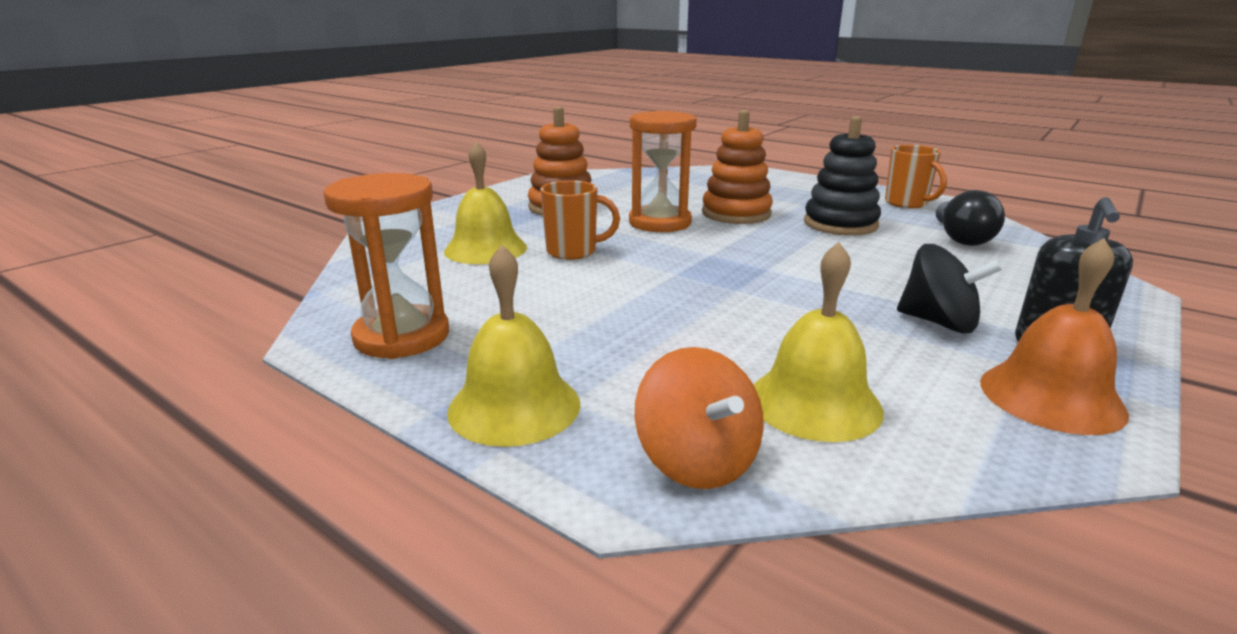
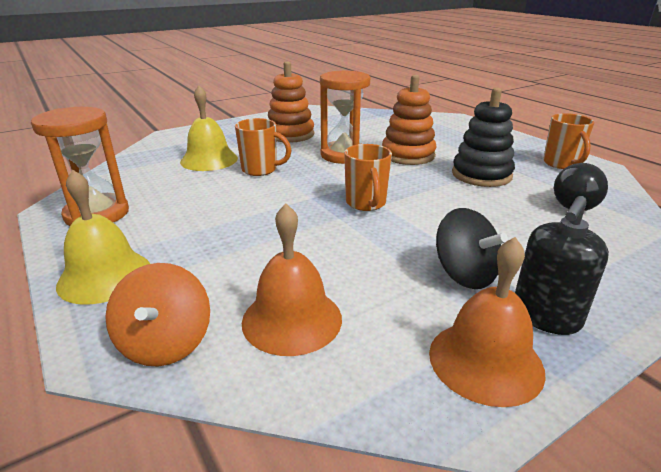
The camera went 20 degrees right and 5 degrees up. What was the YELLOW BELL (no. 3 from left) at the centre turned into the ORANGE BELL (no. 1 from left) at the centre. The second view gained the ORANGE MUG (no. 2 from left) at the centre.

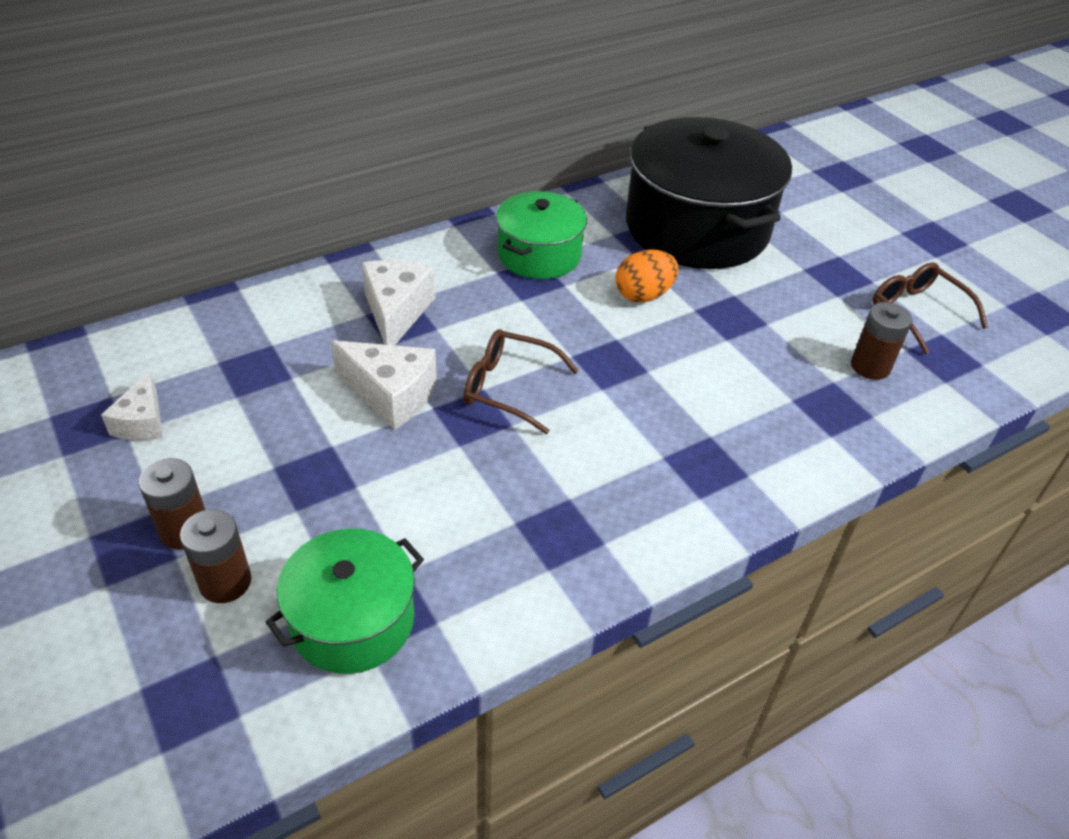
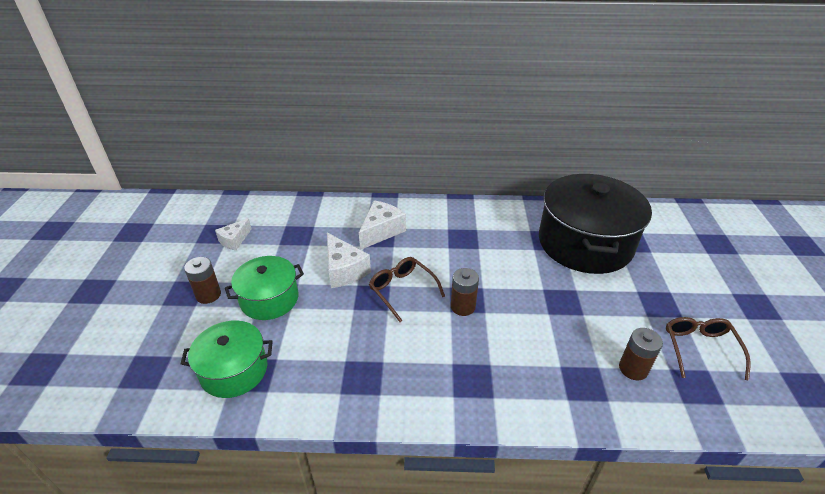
The camera went 35 degrees right and 5 degrees down. The BROWN BATTERY (no. 2 from left) ended up elsewhere, having gone from the middle left to the centre. The GREEN POT (no. 2 from left) ended up elsewhere, having gone from the top centre to the middle left. The second view lost the ORANGE EGG at the top centre.

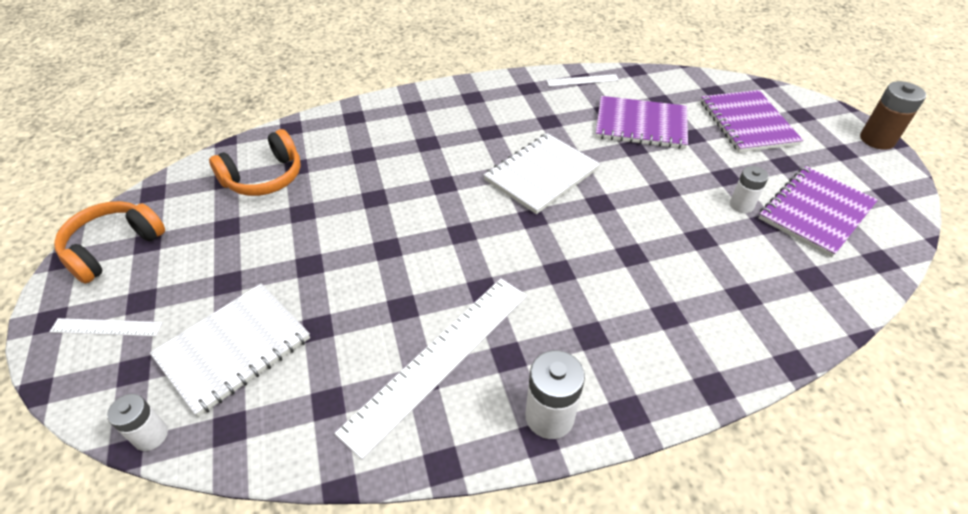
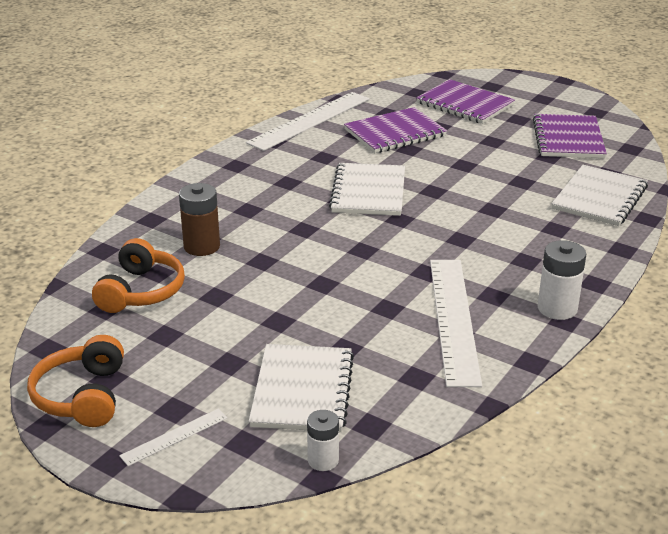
The camera went 40 degrees left and 15 degrees down. The size of the WHITE RULER (no. 3 from left in the first image) at the top centre changed by a factor of 2.14. The second view lost the WHITE BATTERY (no. 3 from left) at the middle right. The BROWN BATTERY ended up elsewhere, having gone from the top right to the middle left. The second view gained the WHITE NOTEBOOK (no. 3 from left) at the middle right.

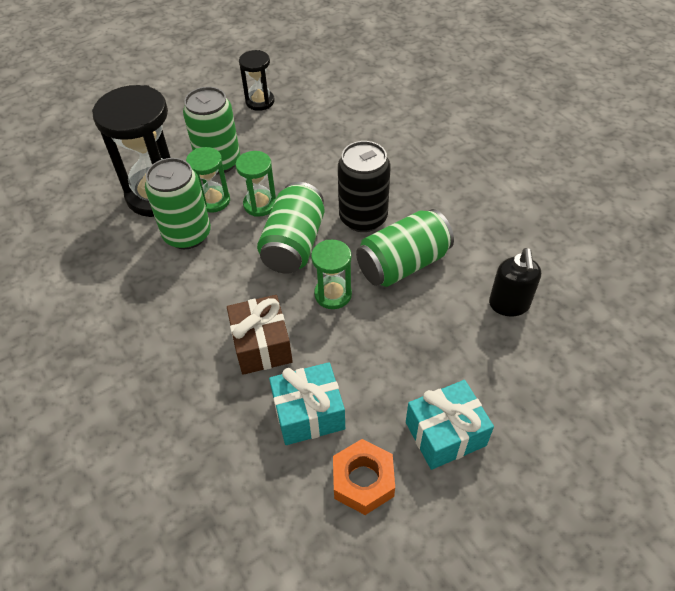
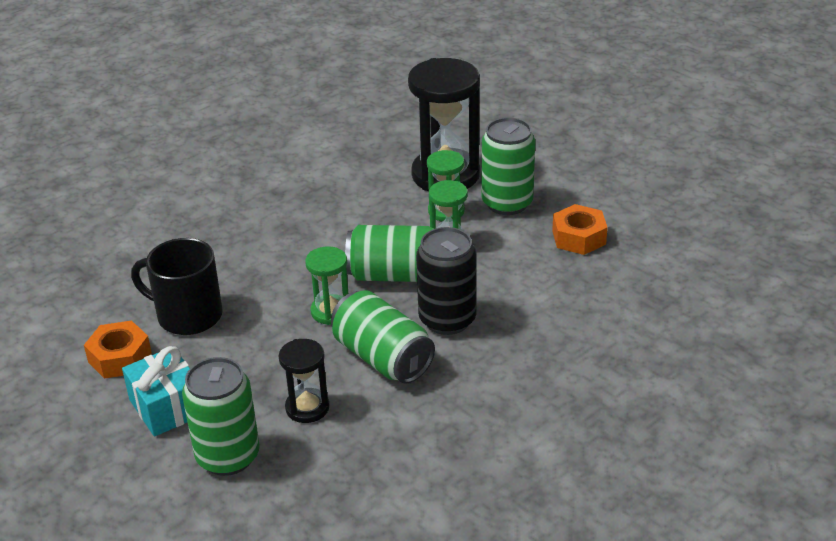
The camera went 80 degrees right and 15 degrees down. The GREEN CAN (no. 1 from left) ended up elsewhere, having gone from the middle left to the bottom left. The second view lost the BROWN GIFT at the centre. The BLACK HOURGLASS (no. 2 from left in the first image) ended up elsewhere, having gone from the top centre to the bottom centre. Where the TURQUOISE GIFT (no. 1 from left) stood at the bottom centre, the BLACK MUG came to stand at the middle left. The second view lost the BLACK SOAP DISPENSER at the middle right. The second view gained the ORANGE NUT (no. 2 from left) at the middle right.

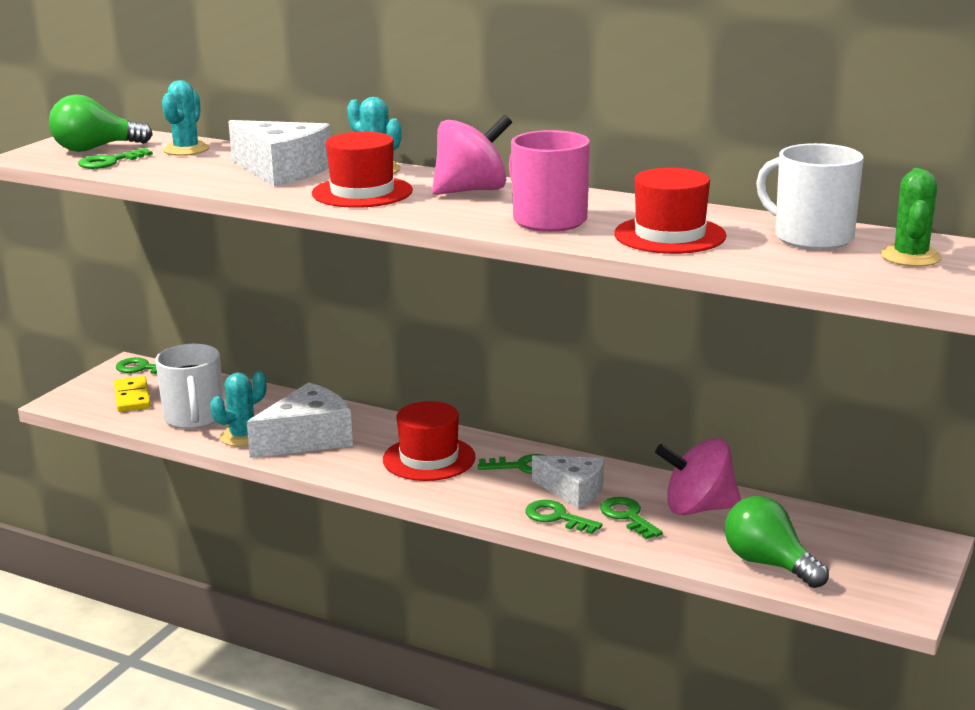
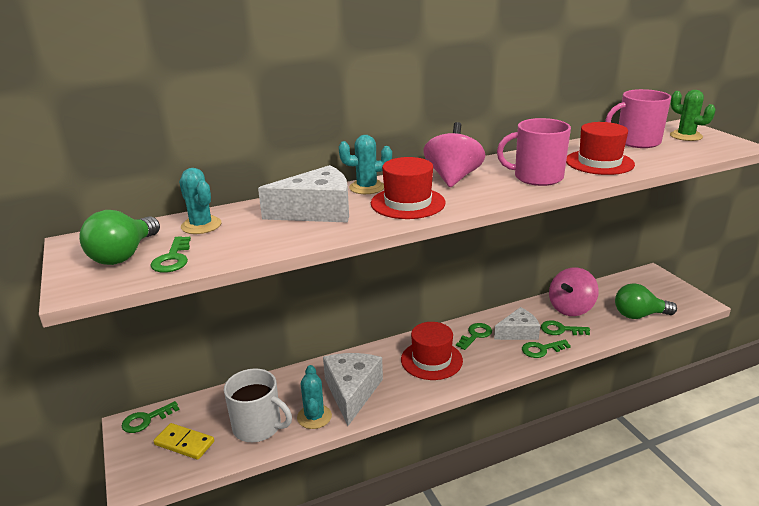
The camera went 50 degrees left and 5 degrees up. What was the WHITE MUG (no. 2 from left) at the top right turned into the PINK MUG (no. 2 from left) at the top right.

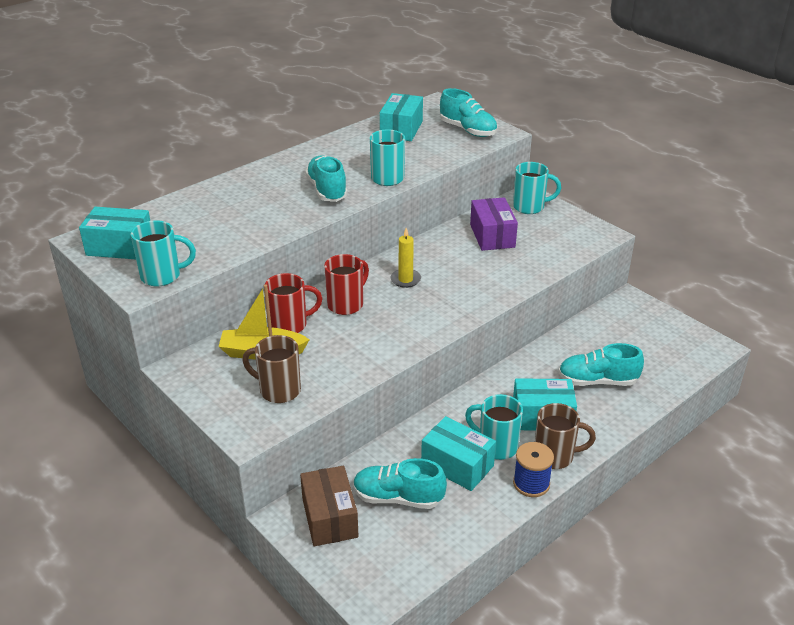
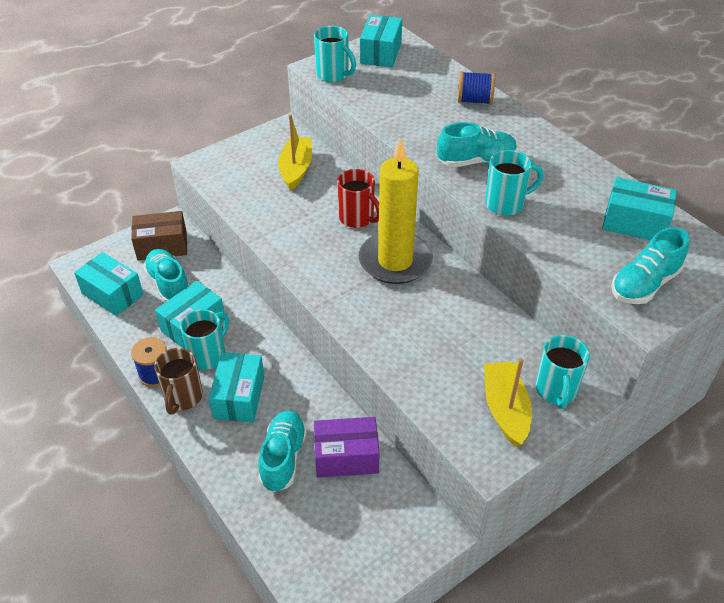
The camera went 95 degrees right and 10 degrees up. The TURQUOISE MUG (no. 1 from left in the first image) at the middle left ended up facing another way, 45 degrees counterclockwise from before. The second view lost the BROWN MUG (no. 1 from left) at the centre. The second view lost the RED MUG (no. 1 from left) at the centre. The TURQUOISE SHOE (no. 2 from left in the first image) at the bottom centre ended up facing another way, 45 degrees counterclockwise from before. The size of the YELLOW CANDLE at the centre changed by a factor of 2.28. The PURPLE BOX ended up elsewhere, having gone from the centre to the bottom centre. The second view gained the TURQUOISE BOX (no. 1 from left) at the middle left. The second view gained the BLUE SPOOL (no. 2 from left) at the top centre. The second view gained the YELLOW BOAT (no. 2 from left) at the bottom right.

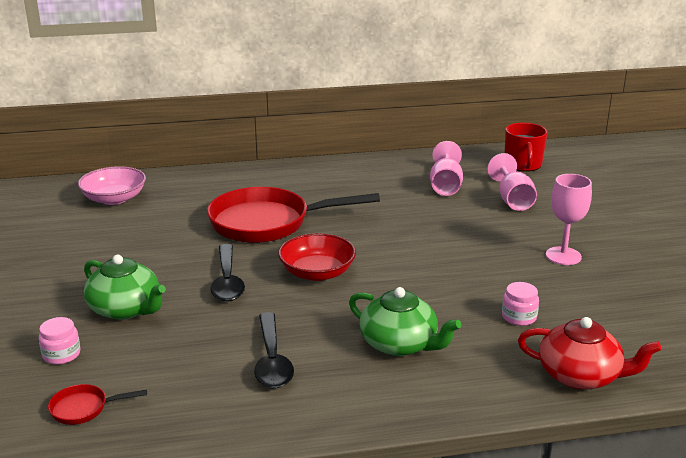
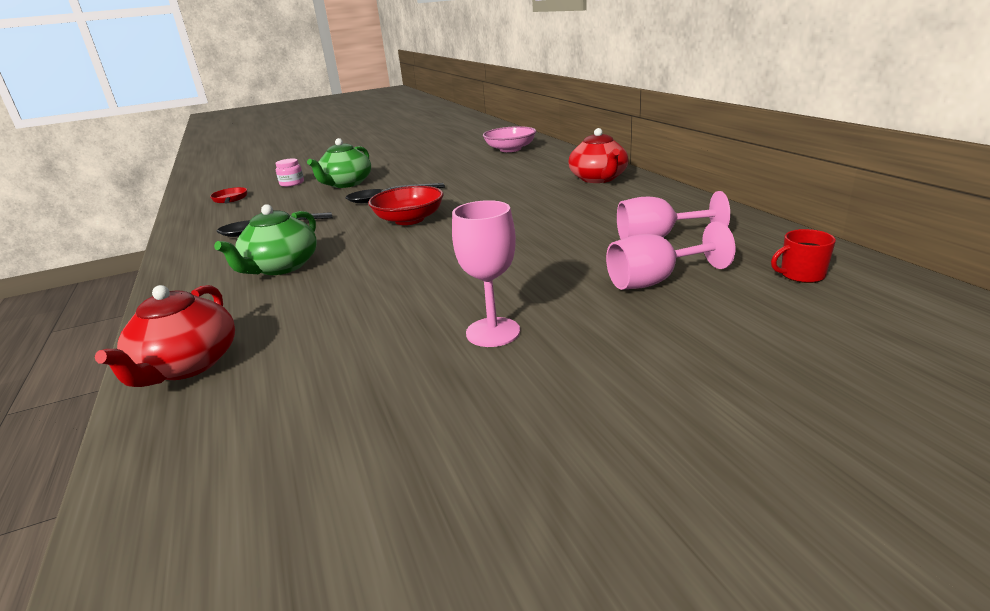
The camera went 80 degrees right and 0 degrees up. The second view lost the RED PAN (no. 2 from left) at the centre. The second view lost the PINK JAR (no. 2 from left) at the middle right. The size of the RED MUG at the top right changed by a factor of 0.63. The second view gained the RED TEAPOT (no. 2 from left) at the top centre.

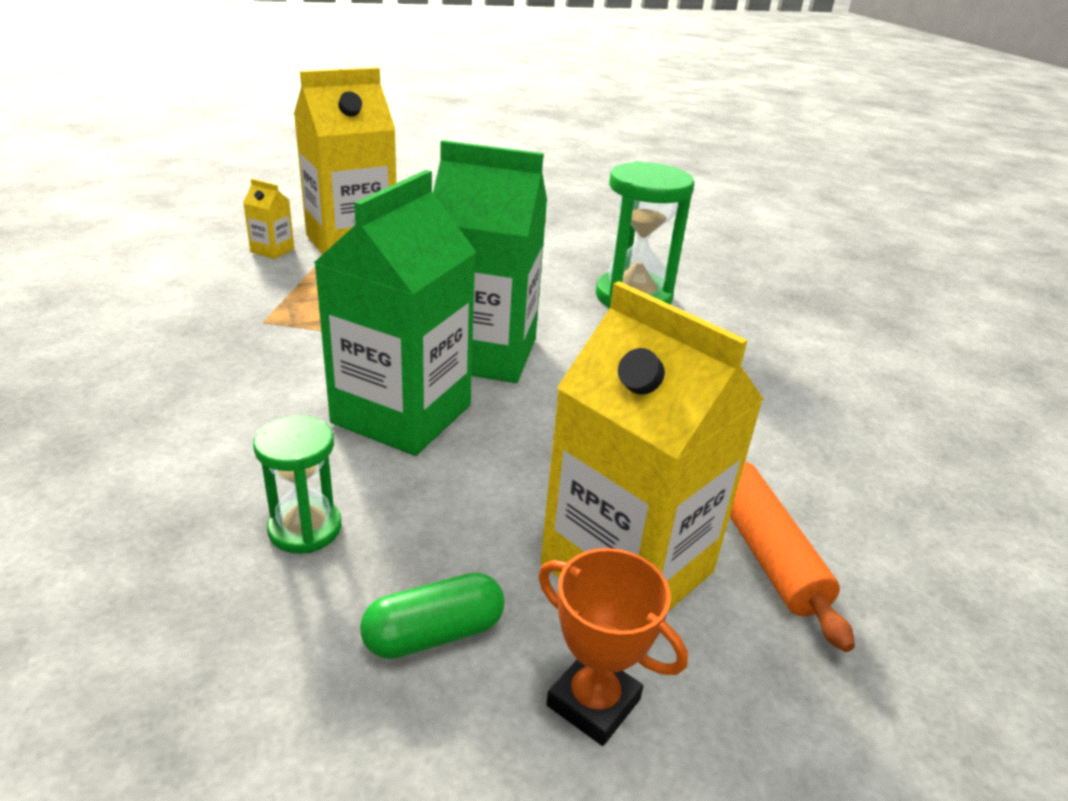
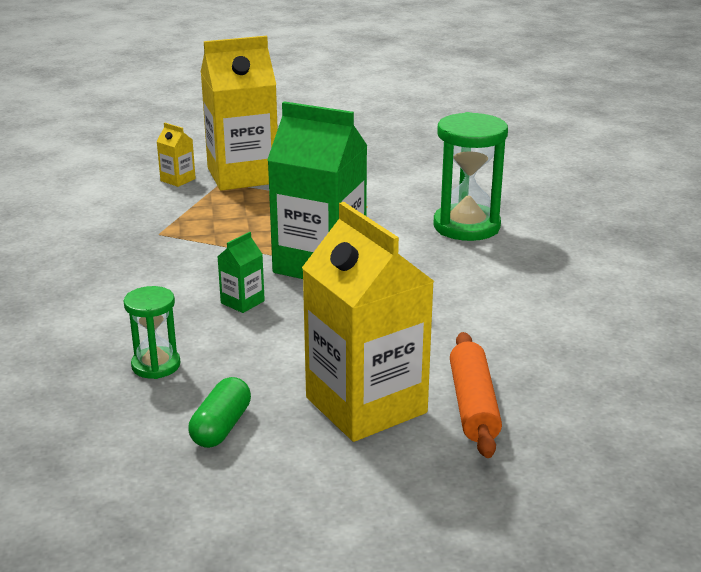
The camera went 15 degrees right and 5 degrees down. The size of the GREEN CARTON (no. 1 from left) at the centre changed by a factor of 0.41. The GREEN CAPSULE at the bottom centre ended up facing another way, 60 degrees counterclockwise from before. The second view lost the ORANGE TROPHY at the bottom centre.

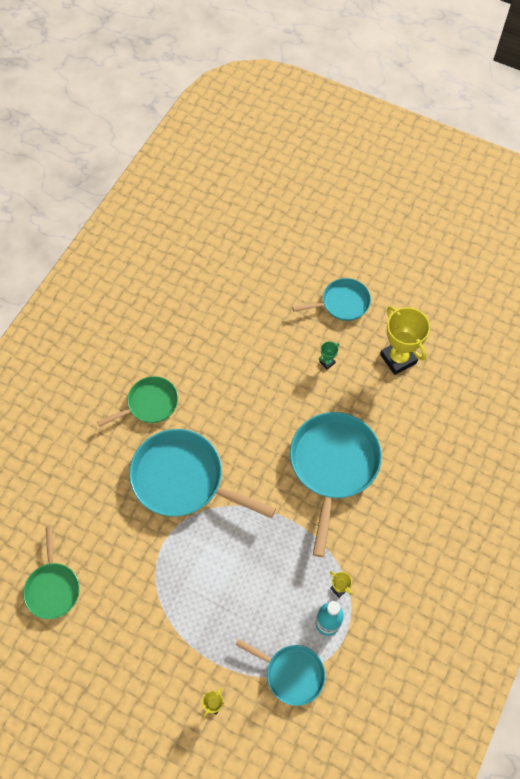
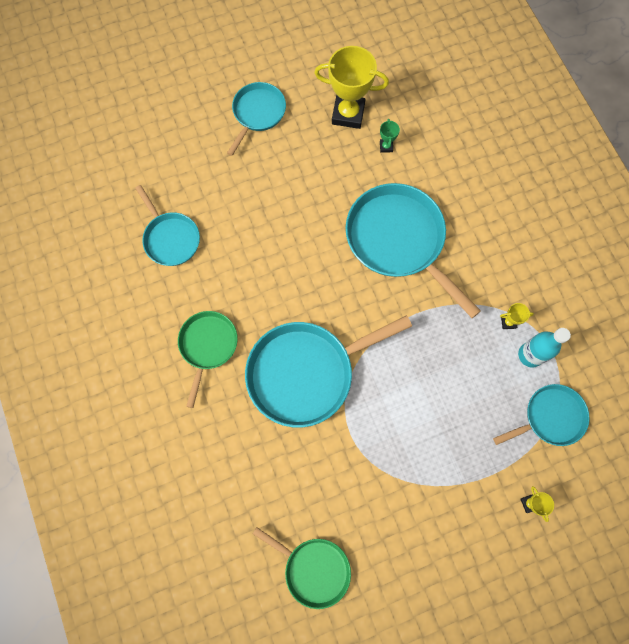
The camera went 50 degrees left and 10 degrees up. The GREEN TROPHY ended up elsewhere, having gone from the centre to the top centre. The second view gained the TURQUOISE PAN (no. 1 from left) at the middle left.

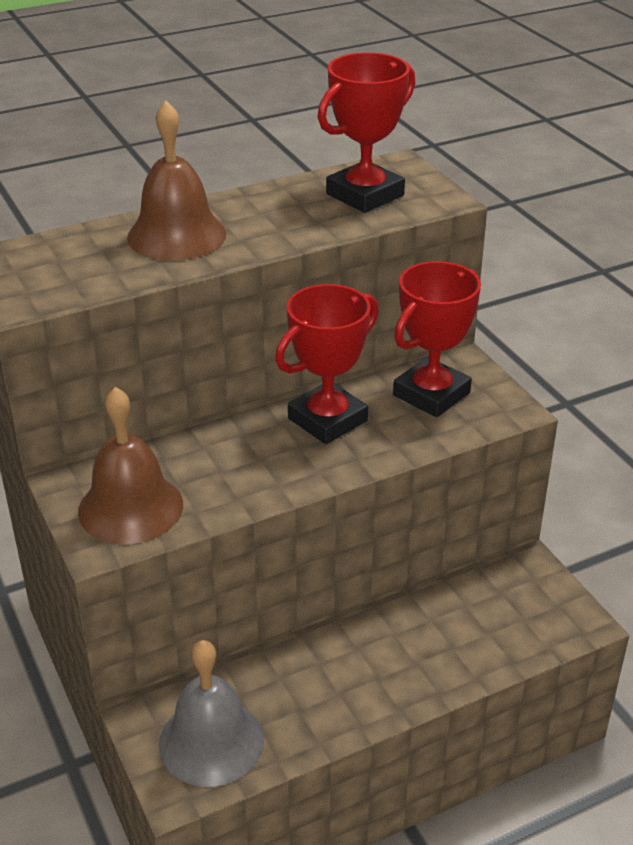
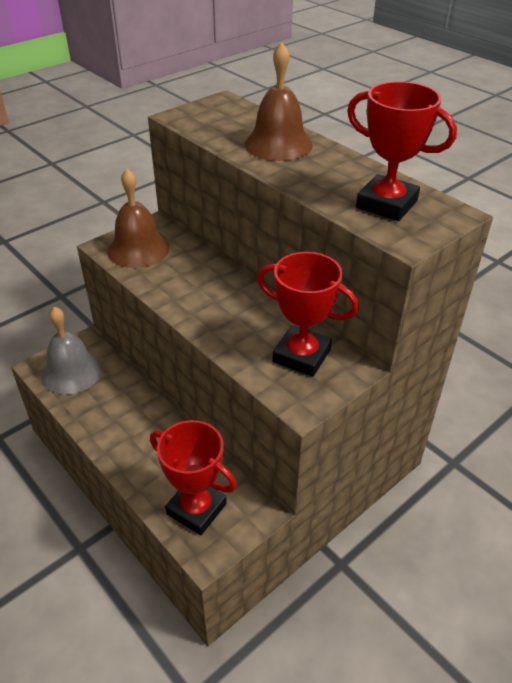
The camera went 75 degrees right and 5 degrees up. The RED TROPHY (no. 1 from left) ended up elsewhere, having gone from the centre to the bottom centre.

